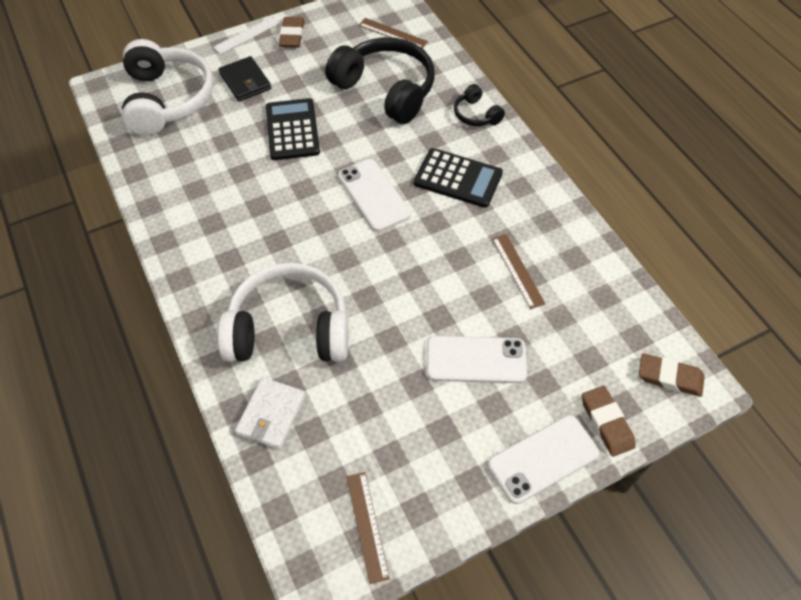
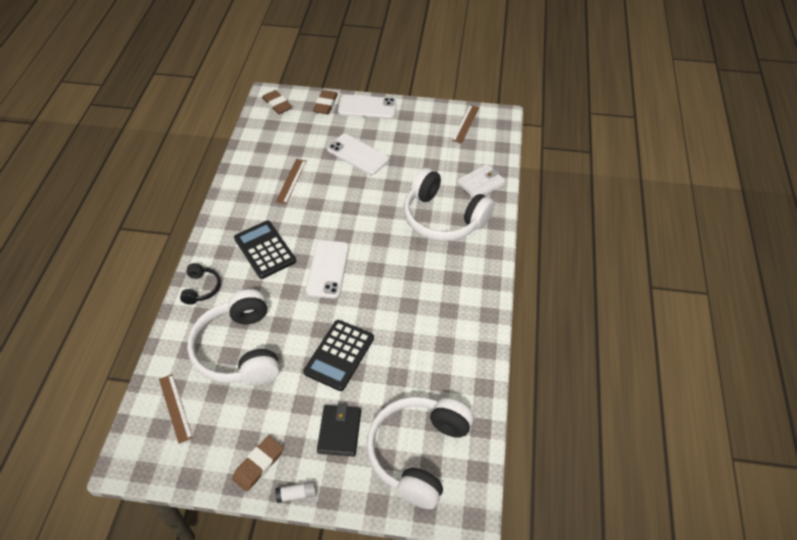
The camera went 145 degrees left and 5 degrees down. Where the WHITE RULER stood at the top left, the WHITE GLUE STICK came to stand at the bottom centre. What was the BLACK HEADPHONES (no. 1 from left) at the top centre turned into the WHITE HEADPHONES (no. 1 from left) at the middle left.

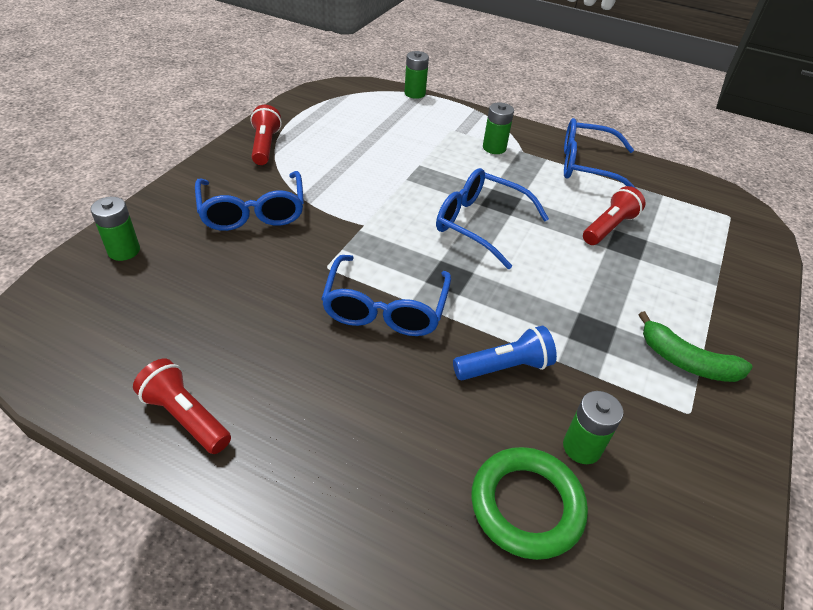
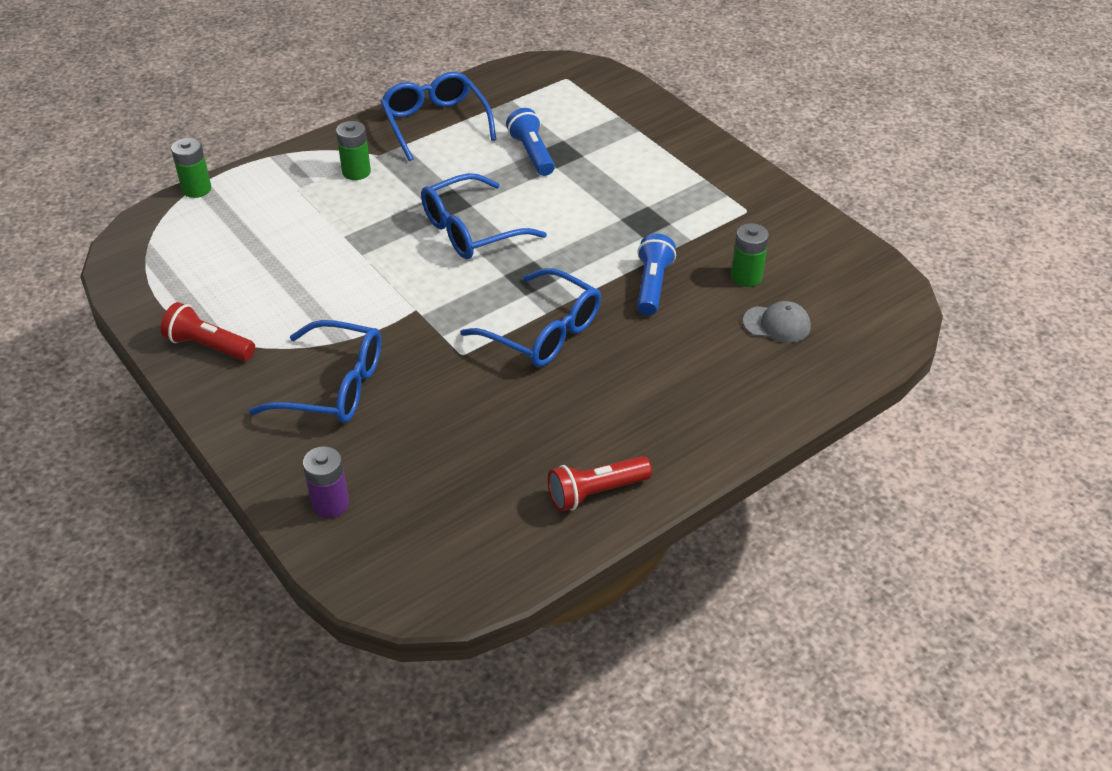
The camera went 60 degrees left and 0 degrees up. What was the GREEN BATTERY (no. 1 from left) at the middle left turned into the PURPLE BATTERY at the middle left. Where the GREEN RING stood at the bottom centre, the GREY CAP came to stand at the middle right. The BLUE GLASSES (no. 4 from left in the first image) at the top right ended up facing another way, 120 degrees clockwise from before. What was the RED FLASHLIGHT (no. 3 from left) at the middle right turned into the BLUE FLASHLIGHT (no. 1 from left) at the top centre. The second view lost the GREEN BANANA at the middle right.

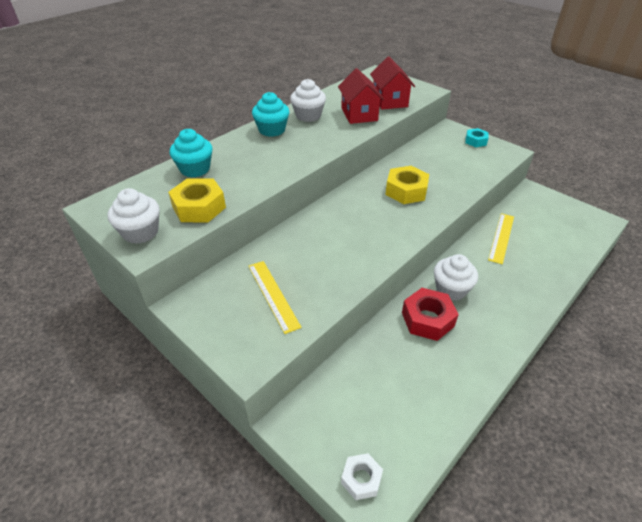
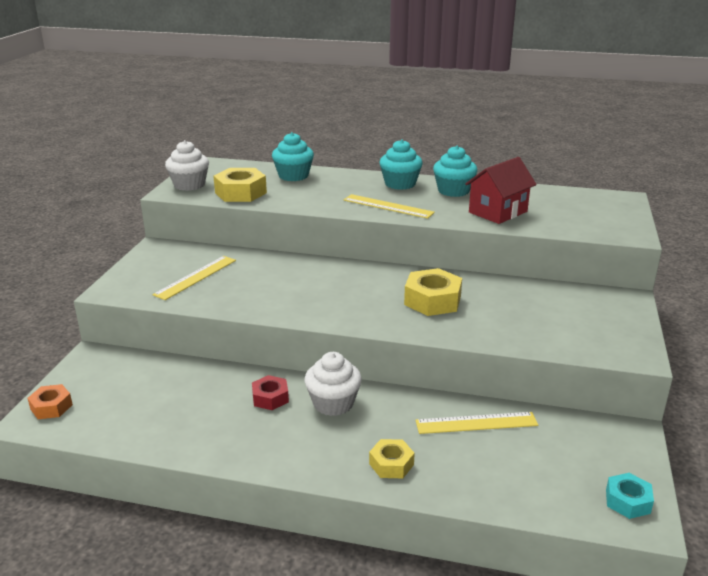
The camera went 60 degrees right and 15 degrees down. What was the WHITE CUPCAKE (no. 2 from left) at the top centre turned into the TURQUOISE CUPCAKE (no. 3 from left) at the top centre. What was the WHITE NUT at the bottom centre turned into the ORANGE NUT at the bottom left. The second view lost the RED HOUSE (no. 2 from left) at the top centre. The size of the RED NUT at the middle right changed by a factor of 0.60. The TURQUOISE NUT ended up elsewhere, having gone from the top right to the bottom right. The second view gained the YELLOW RULER (no. 2 from left) at the centre. The second view gained the YELLOW NUT (no. 2 from left) at the bottom centre.

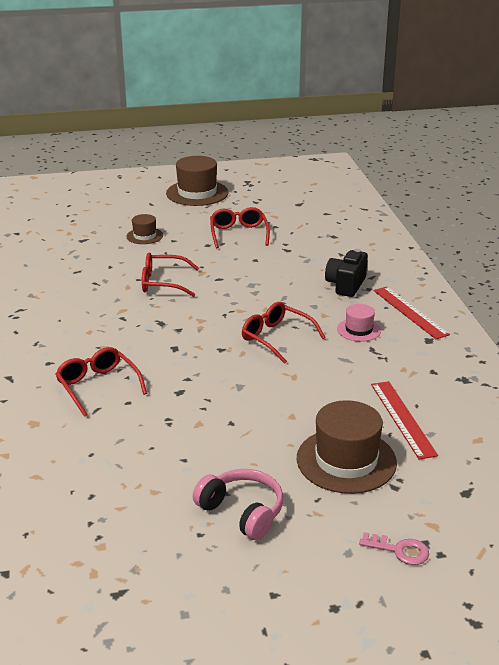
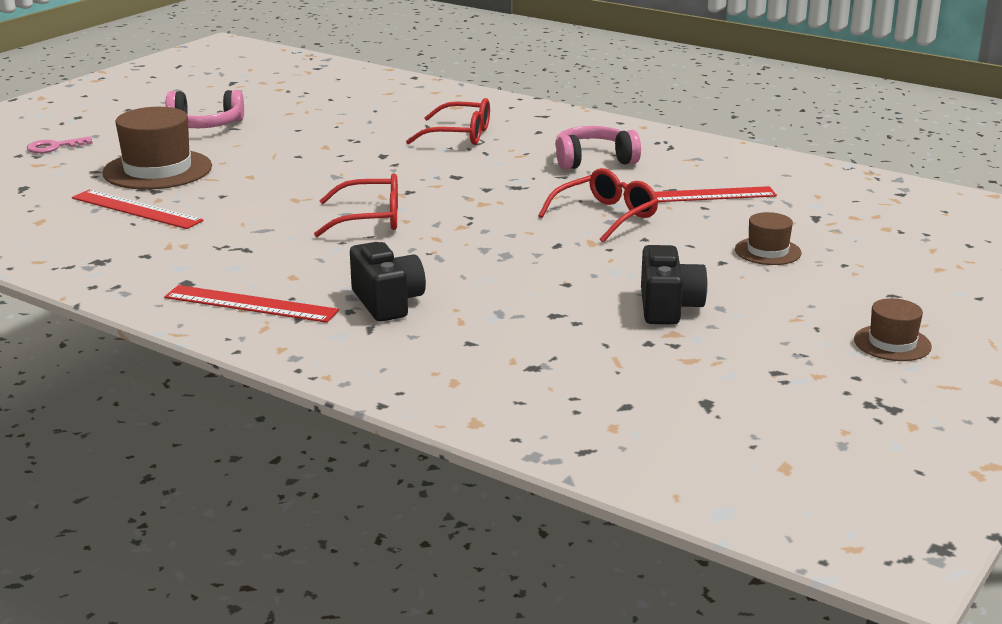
The camera went 135 degrees right and 5 degrees down. The size of the BROWN HAT (no. 2 from left in the first image) at the top centre changed by a factor of 0.54. Where the RED GLASSES (no. 3 from left) stood at the centre, the BLACK CAMERA (no. 2 from left) came to stand at the middle right. The second view lost the PINK HAT at the middle right. The second view gained the PINK HEADPHONES (no. 2 from left) at the top centre. The second view gained the RED RULER (no. 3 from left) at the top right.

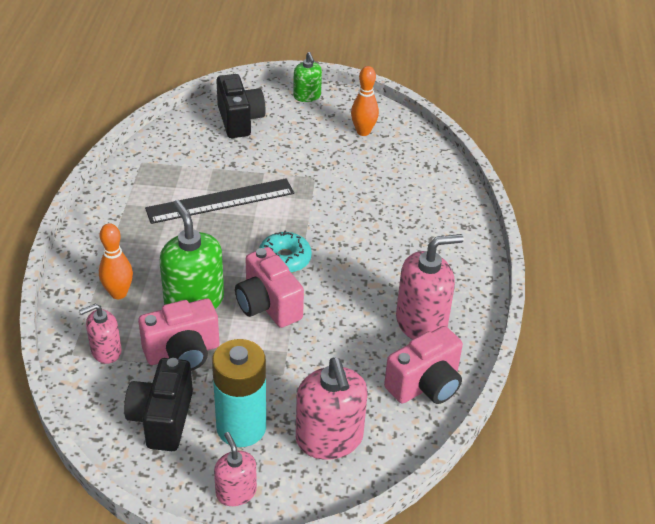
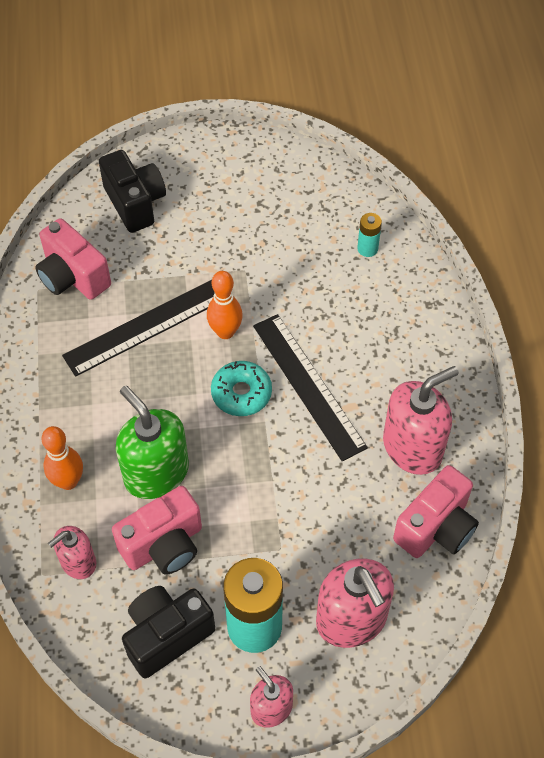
The camera went 10 degrees left and 15 degrees up. The BLACK CAMERA (no. 1 from left in the first image) at the bottom left ended up facing another way, 60 degrees clockwise from before. The PINK CAMERA (no. 2 from left in the first image) ended up elsewhere, having gone from the centre to the middle left. The second view lost the GREEN SOAP DISPENSER (no. 2 from left) at the top centre. The ORANGE BOWLING PIN (no. 2 from left) ended up elsewhere, having gone from the top centre to the centre. The second view gained the BLACK RULER (no. 2 from left) at the centre. The second view gained the TURQUOISE BATTERY (no. 2 from left) at the top right.

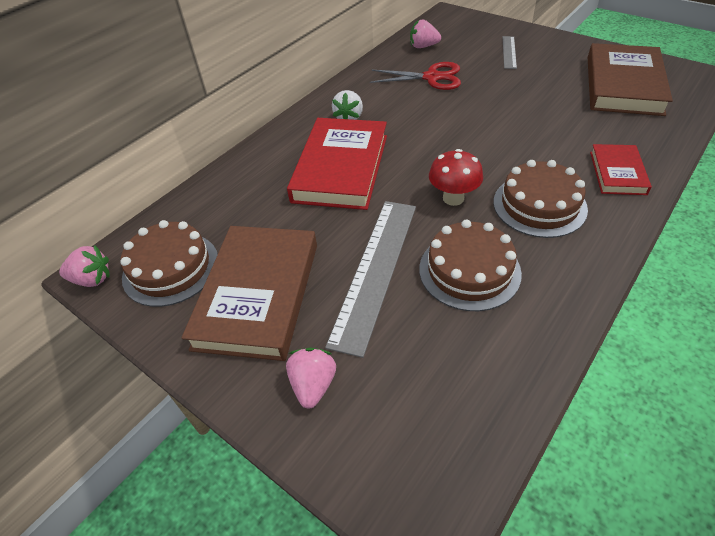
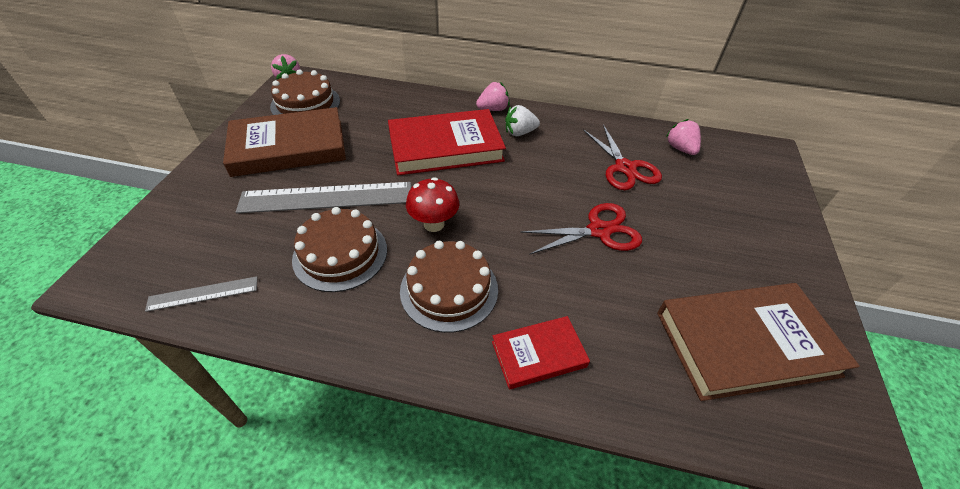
The camera went 60 degrees right and 0 degrees up. The PINK STRAWBERRY (no. 2 from left) ended up elsewhere, having gone from the bottom centre to the top centre. The GREY RULER (no. 2 from left in the first image) ended up elsewhere, having gone from the top right to the middle left. The second view gained the RED SCISSORS (no. 1 from left) at the centre.

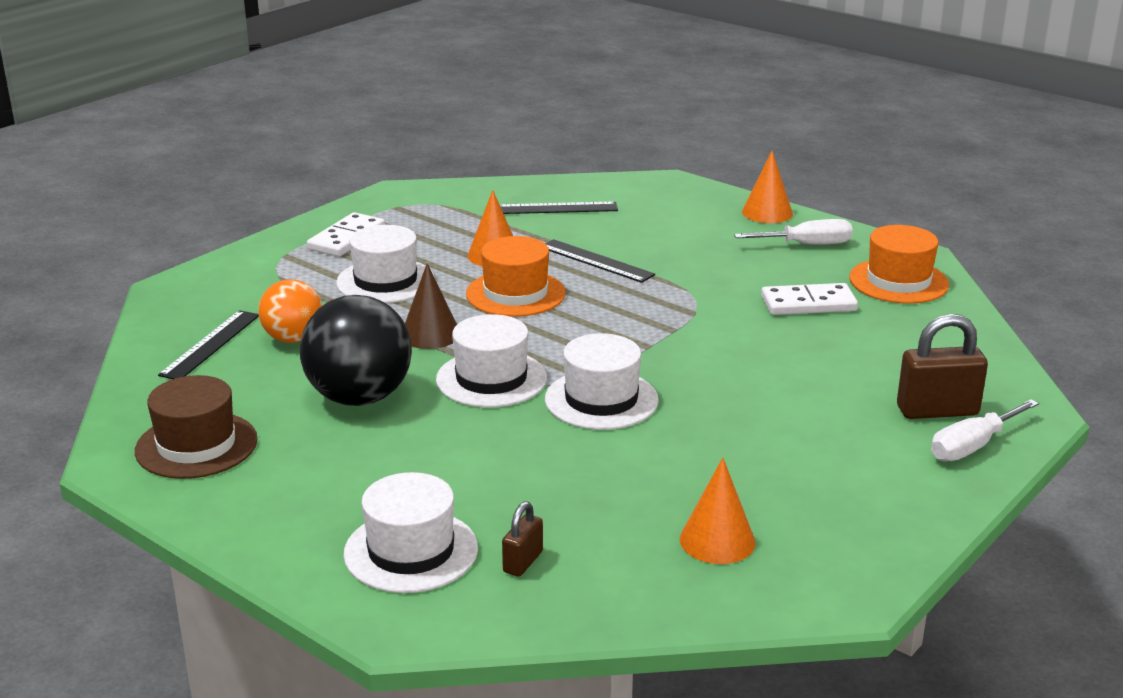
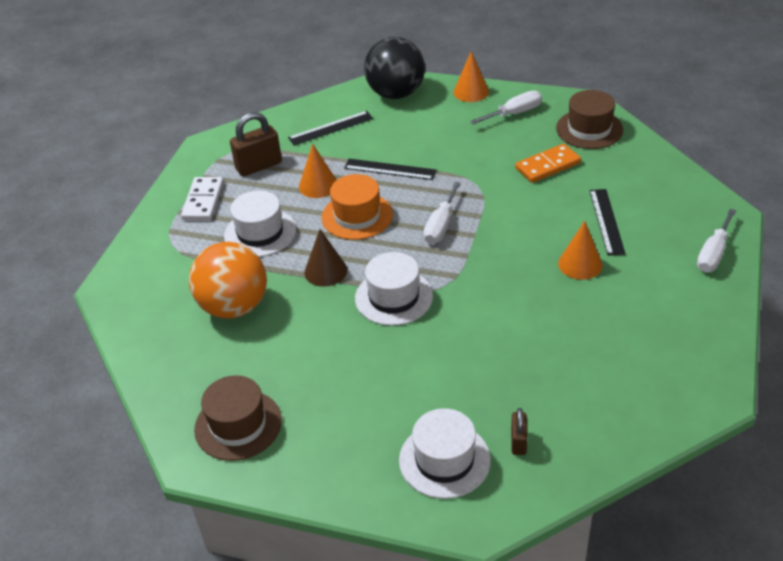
The camera went 20 degrees left and 15 degrees up. The BLACK RULER (no. 1 from left in the first image) ended up elsewhere, having gone from the middle left to the middle right. The size of the ORANGE BALL at the middle left changed by a factor of 1.61. The BLACK BALL ended up elsewhere, having gone from the middle left to the top centre. The second view lost the WHITE HAT (no. 4 from left) at the centre. The ORANGE CONE (no. 2 from left in the first image) ended up elsewhere, having gone from the bottom centre to the middle right. What was the WHITE DOMINO (no. 2 from left) at the middle right turned into the ORANGE DOMINO at the top right. What was the ORANGE HAT (no. 2 from left) at the middle right turned into the BROWN HAT (no. 2 from left) at the top right. The BROWN PADLOCK (no. 2 from left in the first image) ended up elsewhere, having gone from the middle right to the top left. The second view gained the WHITE SCREWDRIVER (no. 1 from left) at the centre.

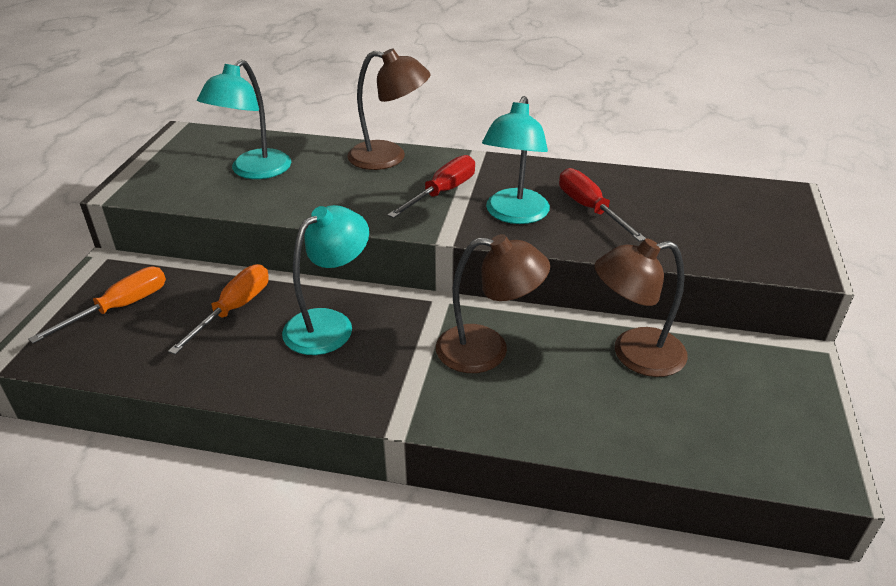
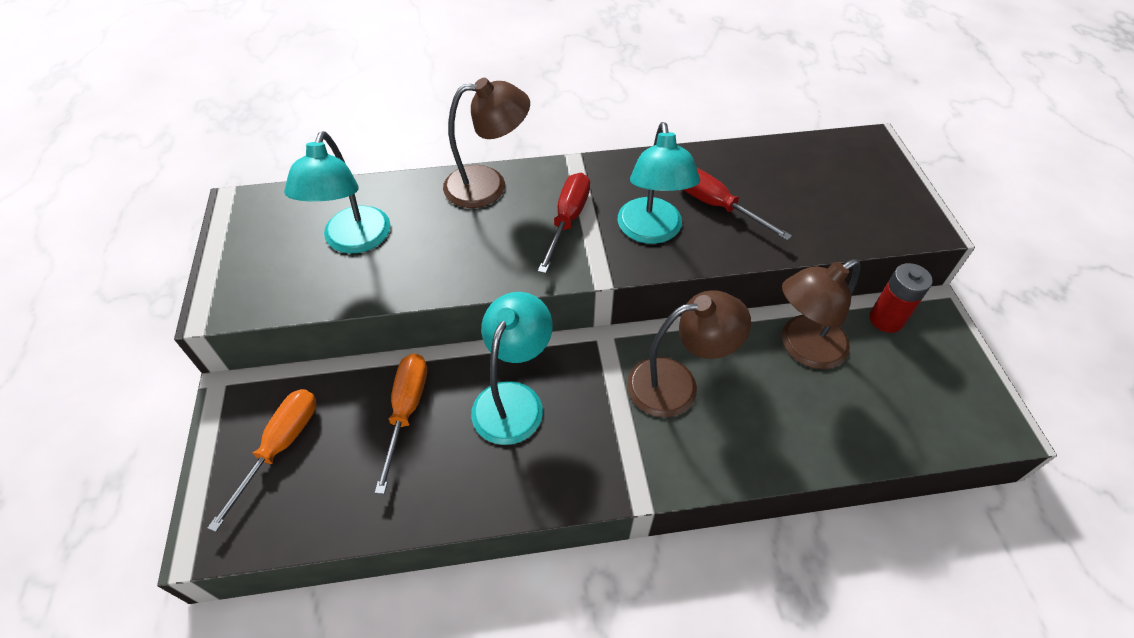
The camera went 20 degrees left and 15 degrees up. The second view gained the RED BATTERY at the middle right.

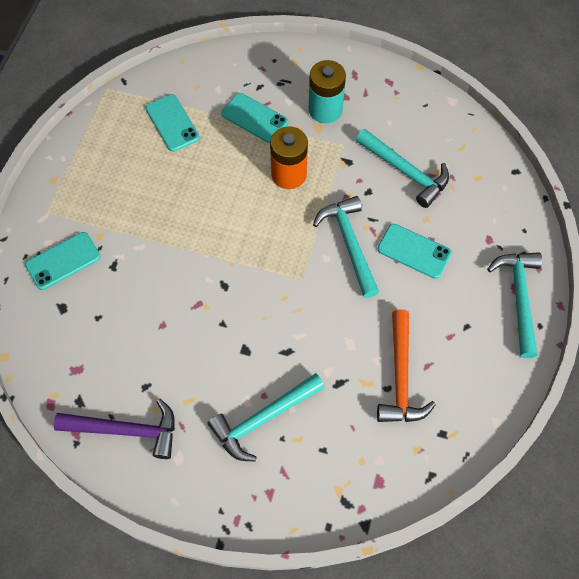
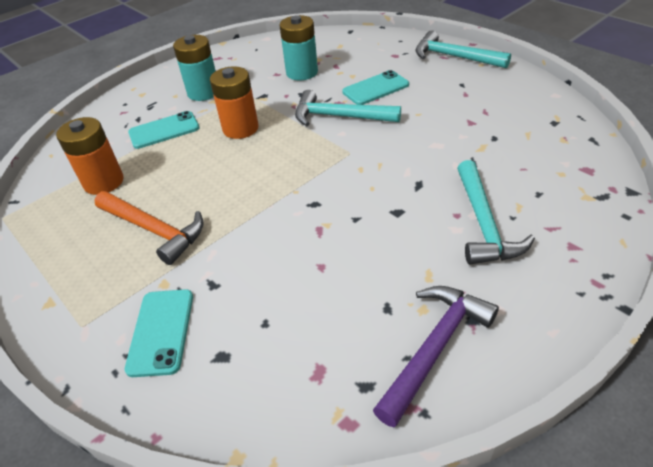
The camera went 55 degrees left and 20 degrees down. Where the TURQUOISE PHONE (no. 2 from left) stood at the top left, the ORANGE BATTERY (no. 1 from left) came to stand at the middle left. Where the TURQUOISE HAMMER (no. 3 from left) stood at the top right, the TURQUOISE BATTERY (no. 2 from left) came to stand at the top centre. The ORANGE HAMMER ended up elsewhere, having gone from the middle right to the middle left.

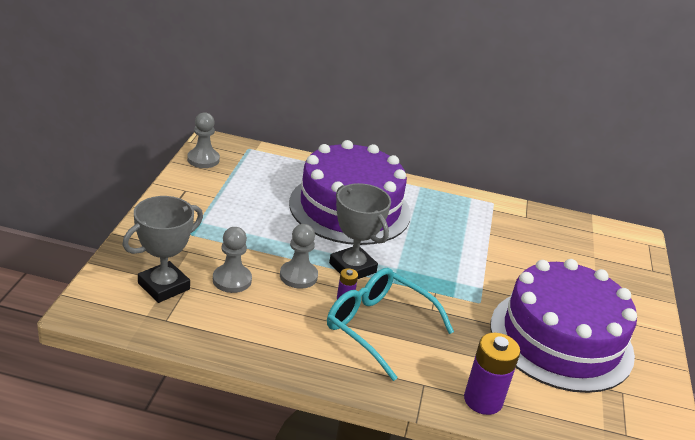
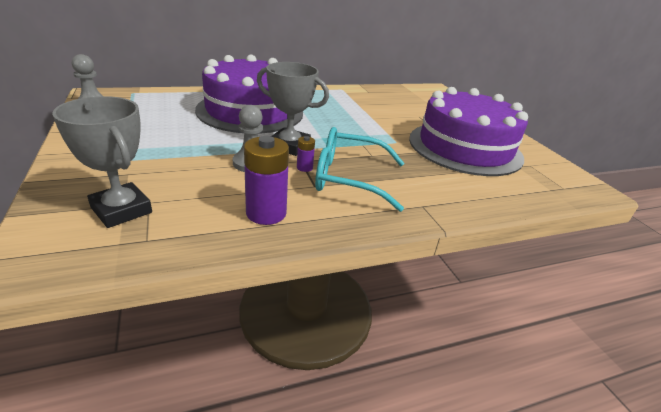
The camera went 30 degrees left and 0 degrees up. The GREY TROPHY (no. 1 from left) at the middle left ended up facing another way, 60 degrees counterclockwise from before. The second view lost the GREY PAWN (no. 2 from left) at the centre. The PURPLE BATTERY (no. 2 from left in the first image) ended up elsewhere, having gone from the bottom right to the centre.

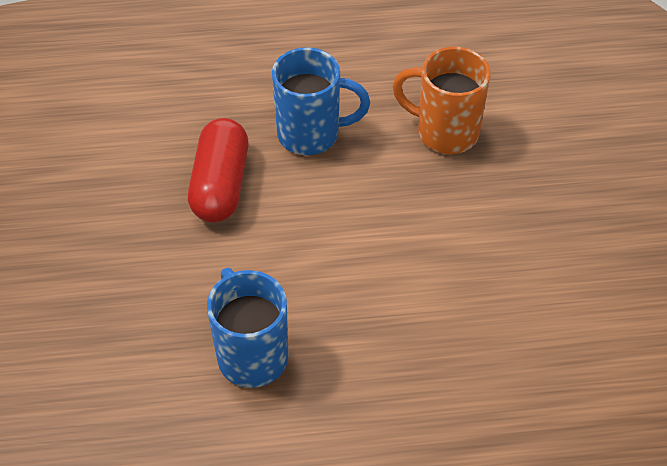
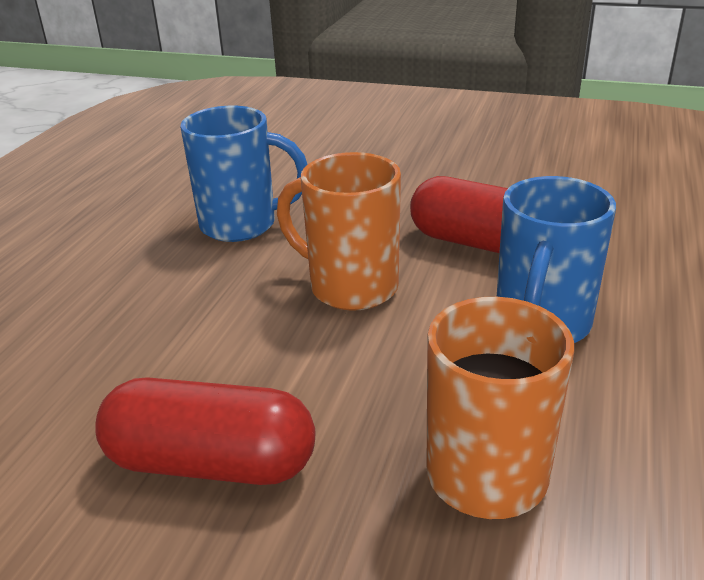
The camera went 115 degrees right and 20 degrees down. The second view gained the RED CAPSULE (no. 1 from left) at the bottom left. The second view gained the ORANGE MUG (no. 1 from left) at the centre.

